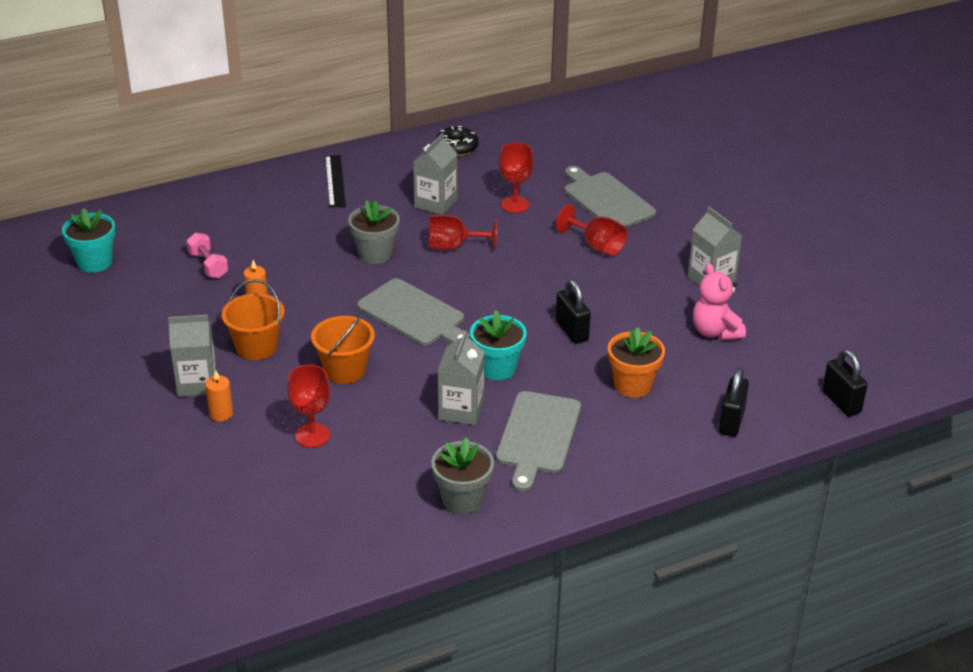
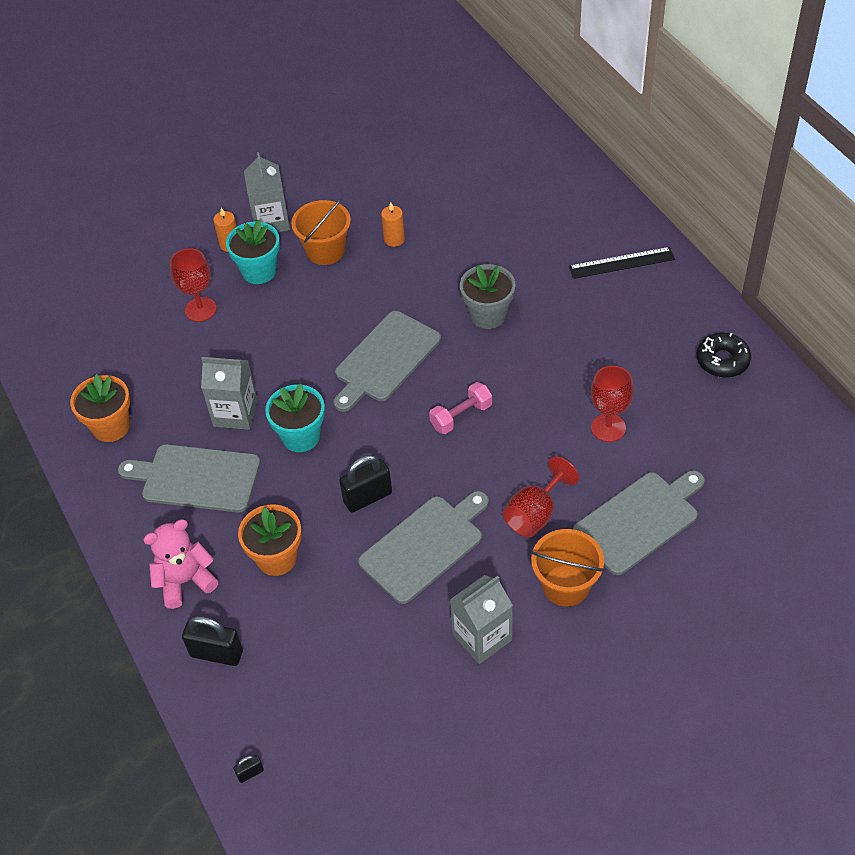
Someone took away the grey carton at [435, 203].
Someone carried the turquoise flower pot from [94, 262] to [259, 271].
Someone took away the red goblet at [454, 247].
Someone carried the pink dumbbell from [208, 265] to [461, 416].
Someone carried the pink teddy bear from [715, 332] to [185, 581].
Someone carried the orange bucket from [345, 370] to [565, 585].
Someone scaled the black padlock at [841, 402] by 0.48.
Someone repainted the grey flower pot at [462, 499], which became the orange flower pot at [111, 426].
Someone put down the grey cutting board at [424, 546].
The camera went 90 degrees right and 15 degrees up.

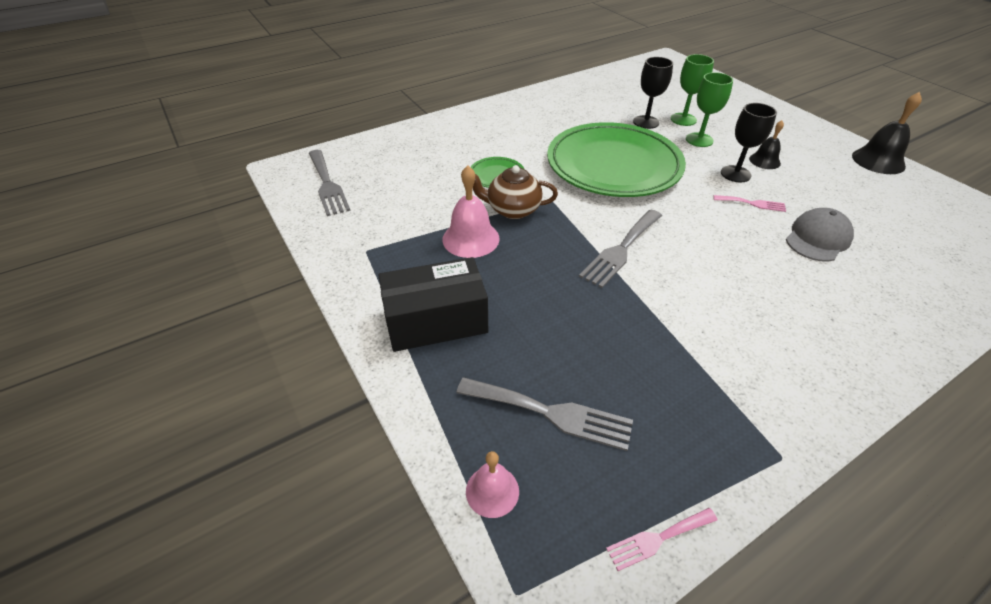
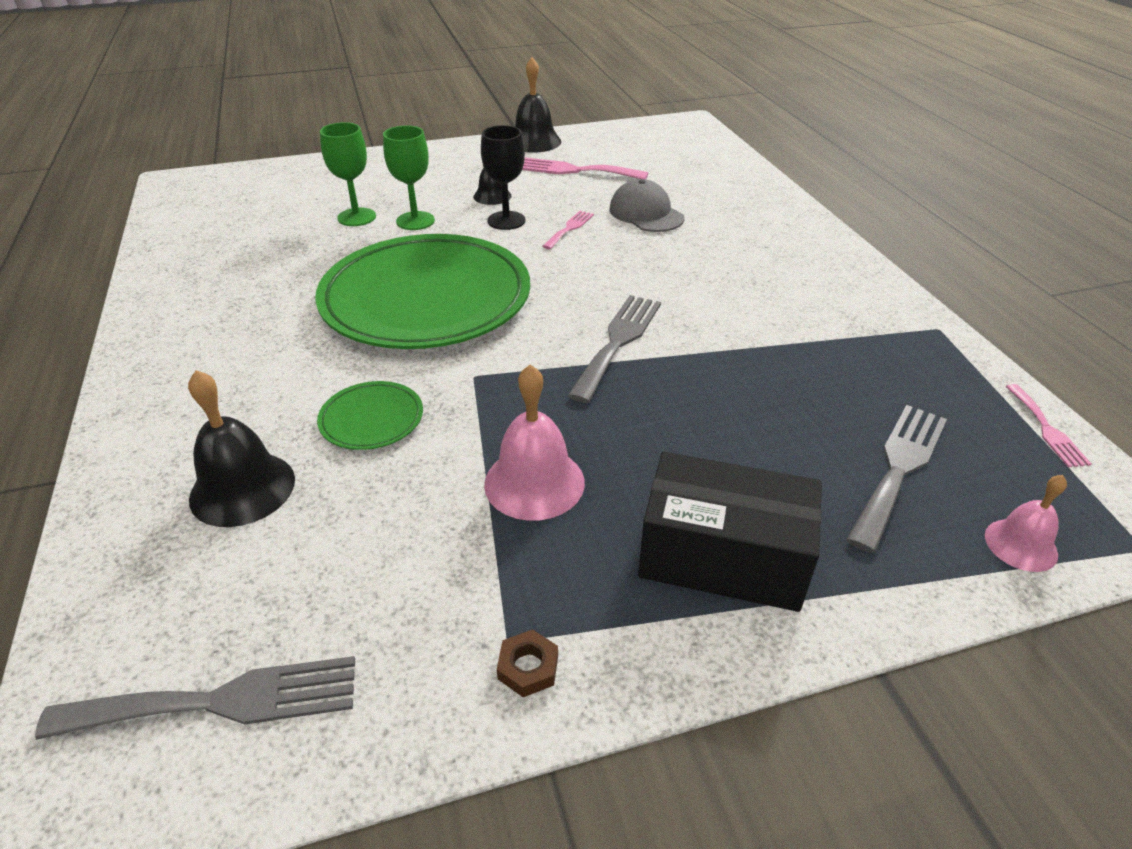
Someone took away the black goblet at [646, 122].
Someone took away the brown teapot at [512, 210].
Someone rotated the grey fork at [621, 250] by 120 degrees counterclockwise.
Someone rotated the black box at [436, 320] by 75 degrees counterclockwise.
Someone put down the pink fork at [574, 170].
Someone put down the black bell at [242, 488].
Someone put down the brown nut at [528, 667].
The camera went 75 degrees left and 5 degrees down.

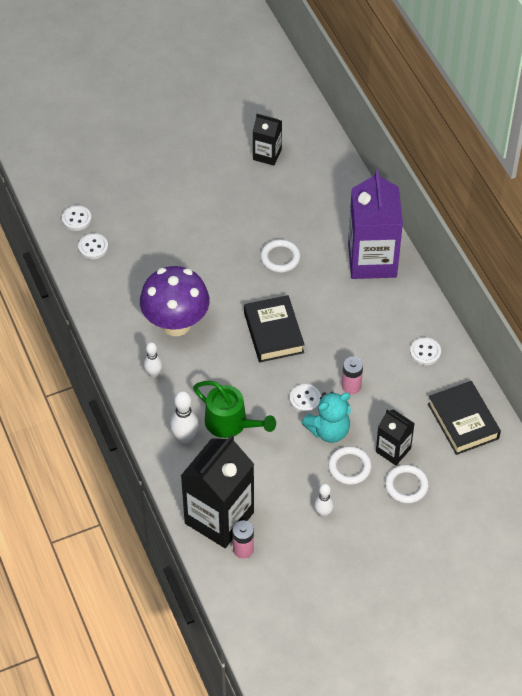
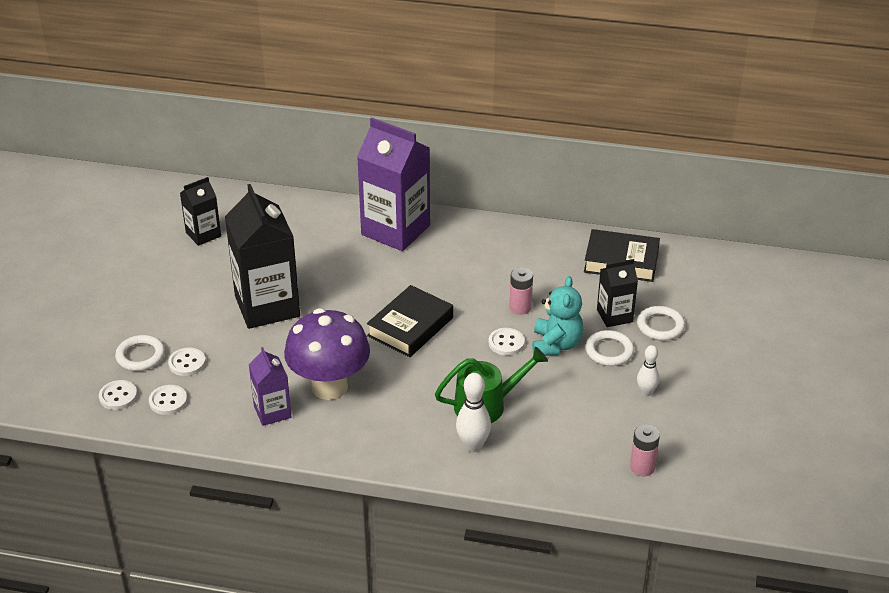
Someone carried the white ring from [280, 258] to [140, 356].
Someone rotated the black book at [273, 332] by 75 degrees counterclockwise.
Someone carried the white button from [425, 352] to [187, 363].
Someone took away the white bowling pin at [153, 373].
Someone carried the black carton from [219, 518] to [267, 306].
Someone put down the purple carton at [272, 412].
The camera went 55 degrees left and 15 degrees down.

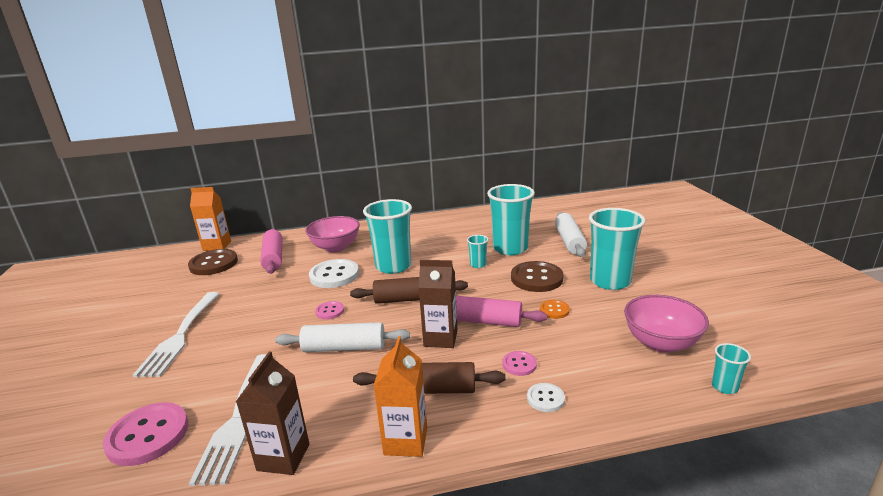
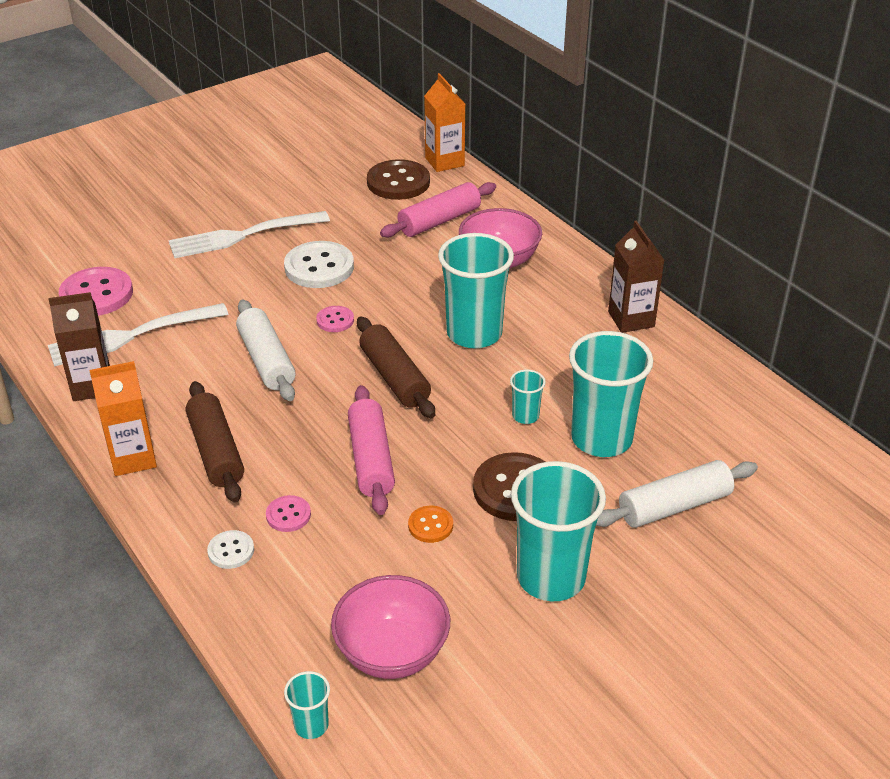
Someone carried the white button from [334, 275] to [319, 267].
Someone carried the brown carton from [440, 338] to [631, 319].
The camera went 65 degrees right and 15 degrees up.

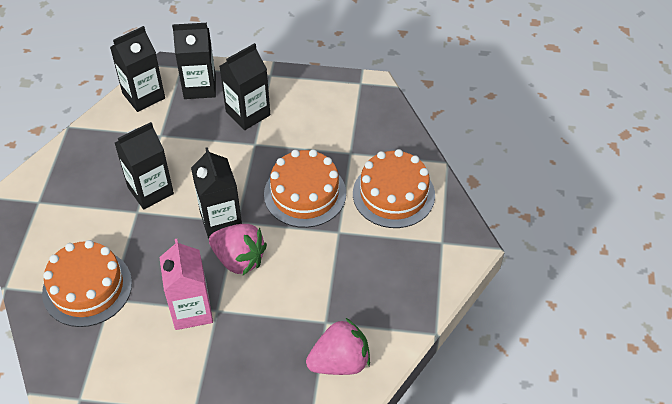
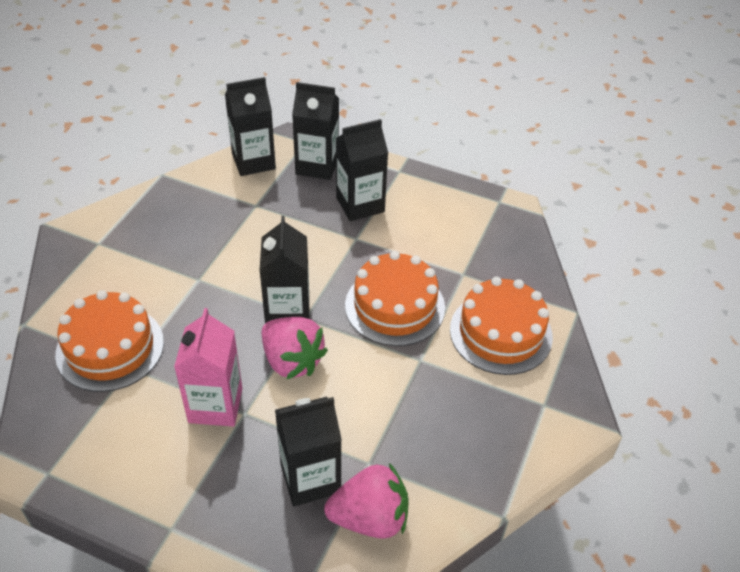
Someone carried the black carton from [150, 190] to [310, 478].
The camera went 15 degrees right and 5 degrees down.

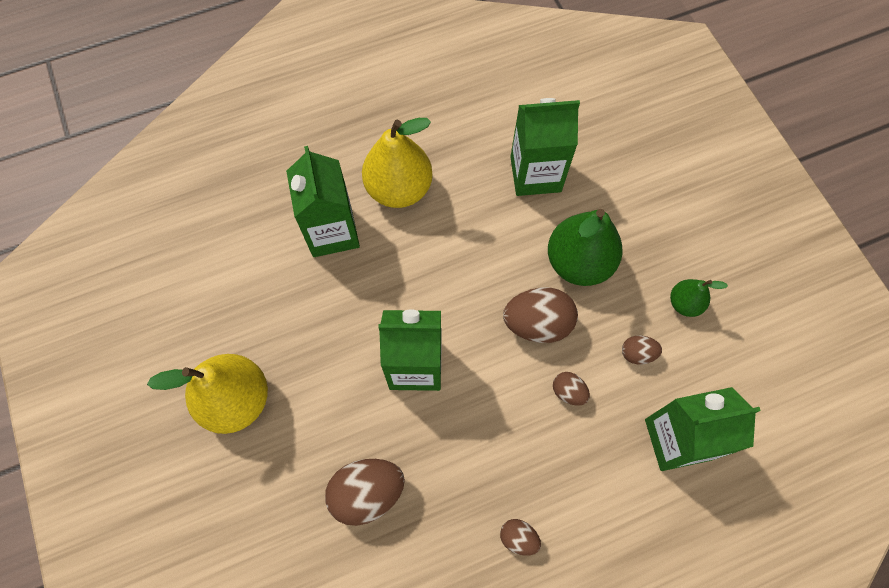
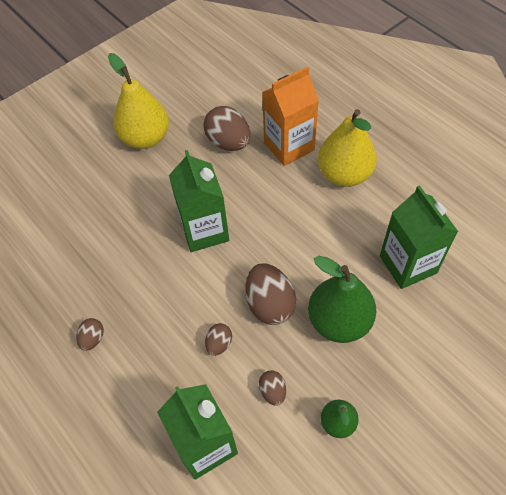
Someone repainted the green carton at [332, 232], which became the orange carton at [289, 146].
Someone carried the brown egg from [367, 493] to [228, 142].
The camera went 75 degrees right and 10 degrees down.

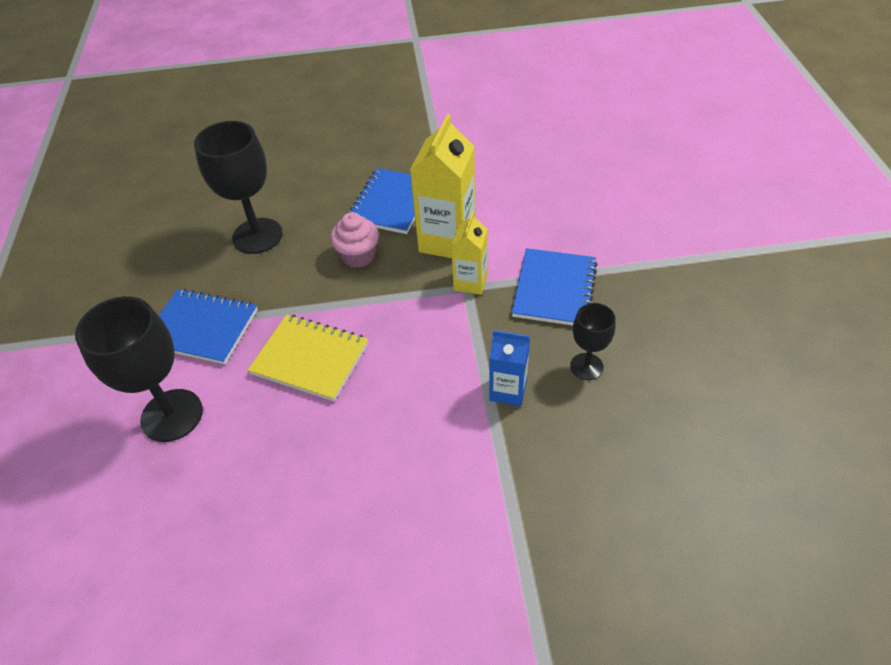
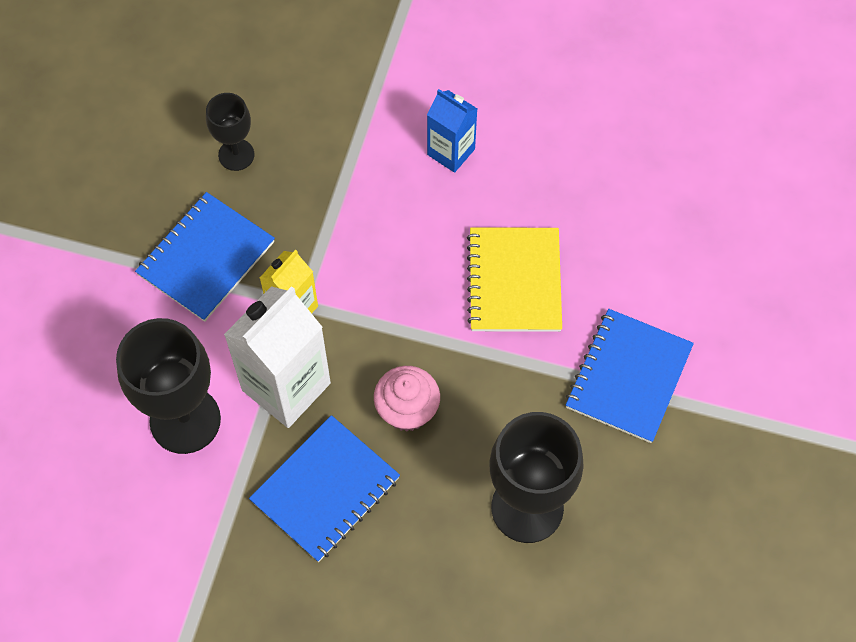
Someone repainted the yellow carton at [447, 240], which became the white carton at [286, 386].
Someone rotated the blue notebook at [202, 328] by 75 degrees clockwise.
Someone carried the black goblet from [172, 415] to [185, 420].
Someone rotated the yellow notebook at [310, 359] by 45 degrees clockwise.
Someone carried the blue carton from [508, 390] to [451, 152].
The camera went 160 degrees left and 15 degrees up.

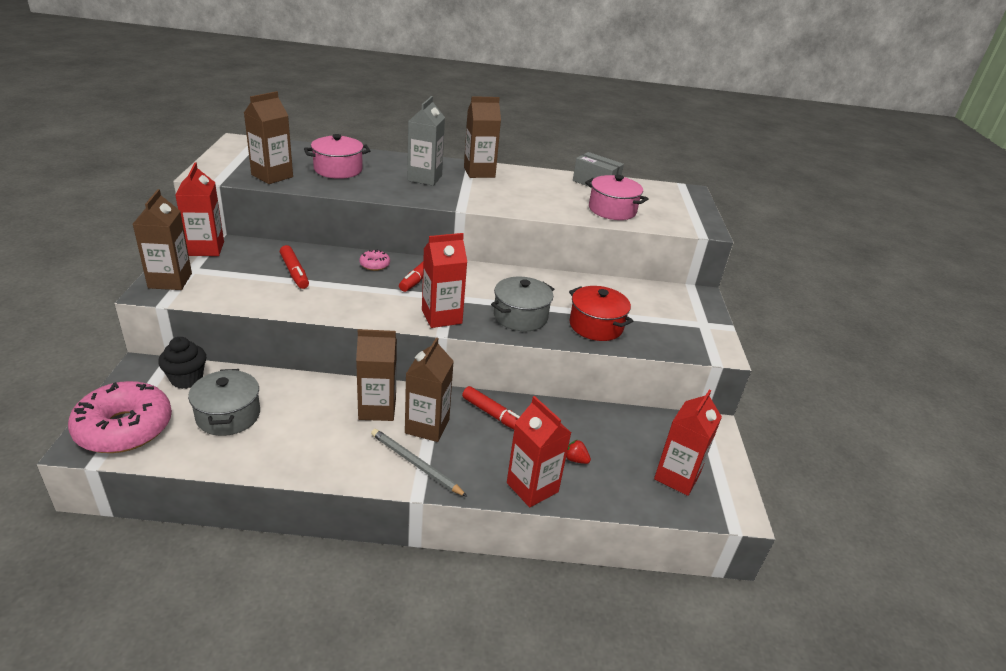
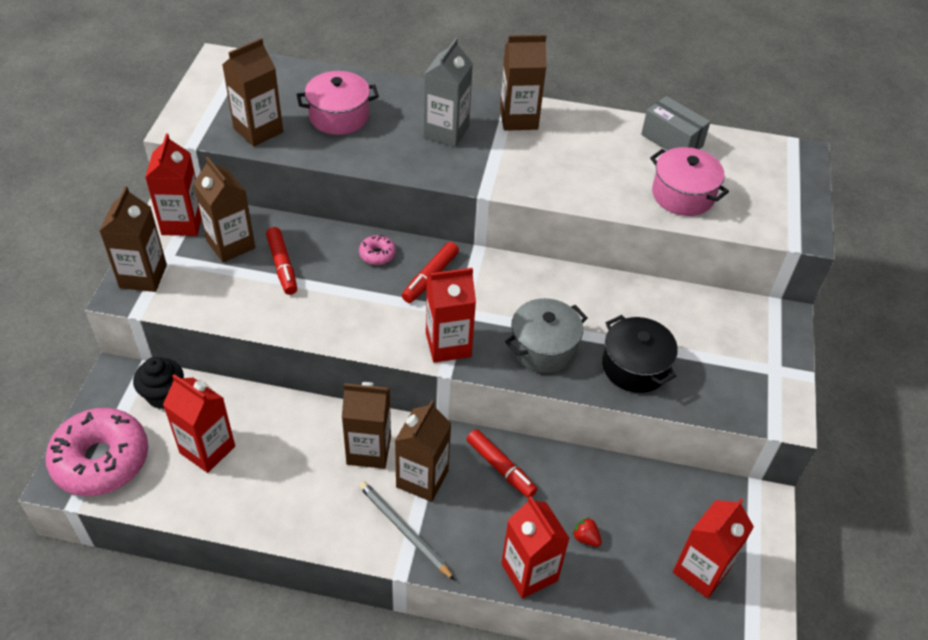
Someone repainted the red pot at [596, 326], which became the black pot at [635, 366].
Someone swapped the grey pot at [228, 415] for the red carton at [207, 449].
Someone put down the brown carton at [230, 244].
The camera went 10 degrees right and 15 degrees up.

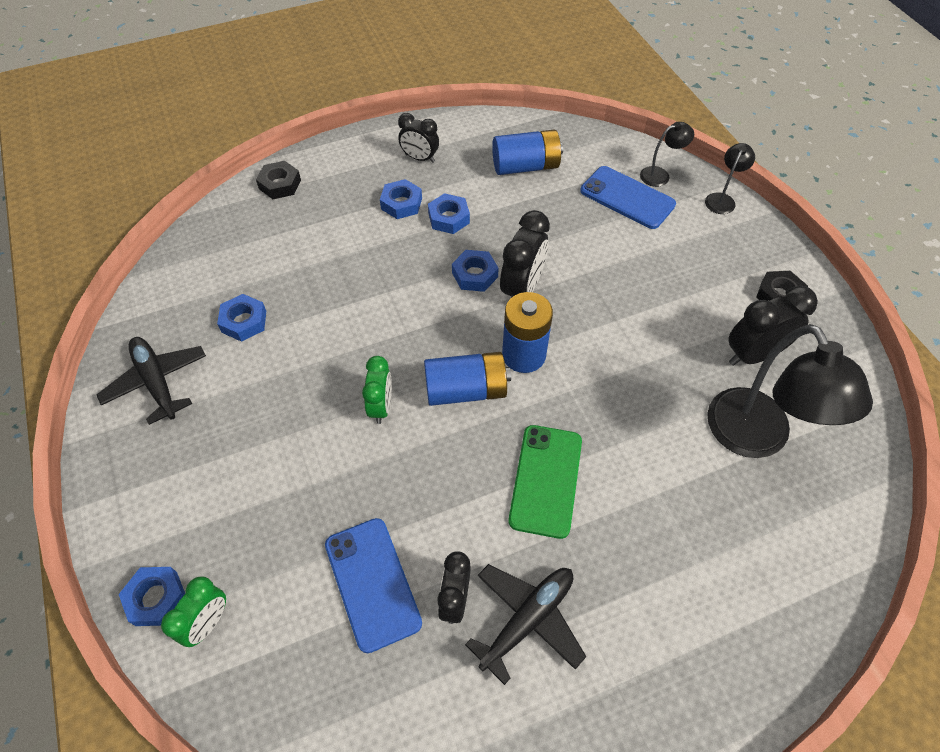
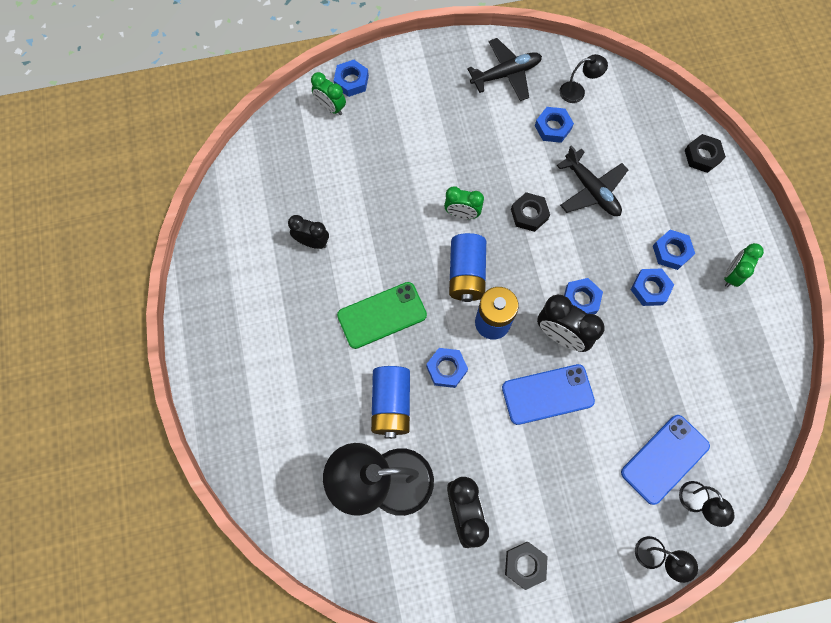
Someone repainted the black clock at [420, 158], which became the green clock at [731, 275].
Someone carried the blue battery from [525, 166] to [391, 404].
Someone rotated the green phone at [546, 480] by 45 degrees counterclockwise.
Someone carried the blue phone from [372, 583] to [547, 394].
Someone carried the black plane from [527, 619] to [591, 190].
Someone put down the black lamp at [577, 92].
Someone put down the black nut at [529, 214].
Someone put down the blue nut at [446, 369].
The camera went 100 degrees right and 15 degrees up.

